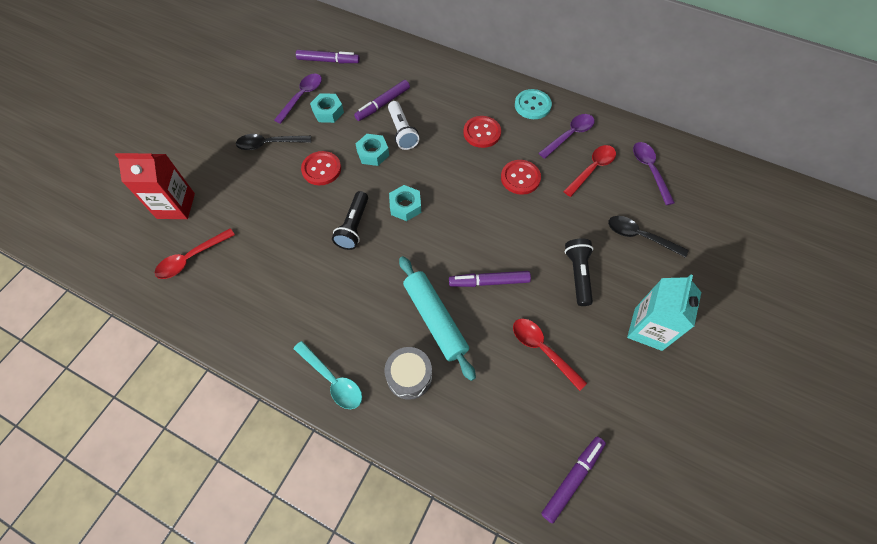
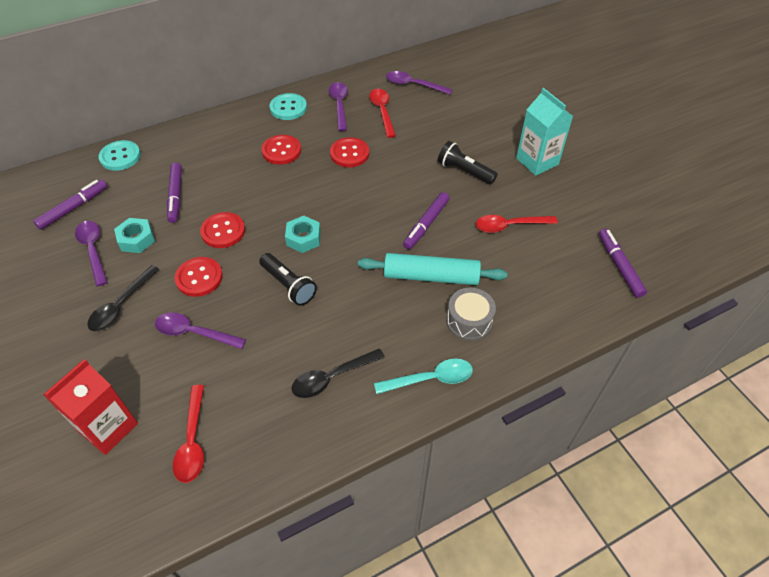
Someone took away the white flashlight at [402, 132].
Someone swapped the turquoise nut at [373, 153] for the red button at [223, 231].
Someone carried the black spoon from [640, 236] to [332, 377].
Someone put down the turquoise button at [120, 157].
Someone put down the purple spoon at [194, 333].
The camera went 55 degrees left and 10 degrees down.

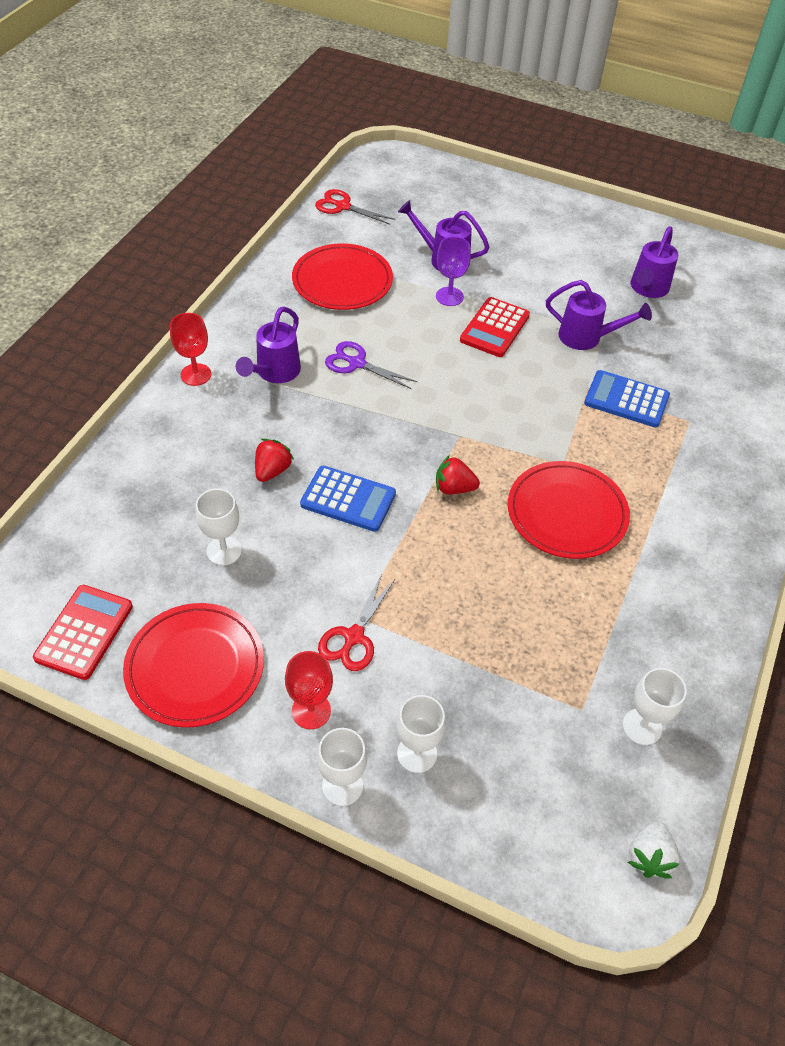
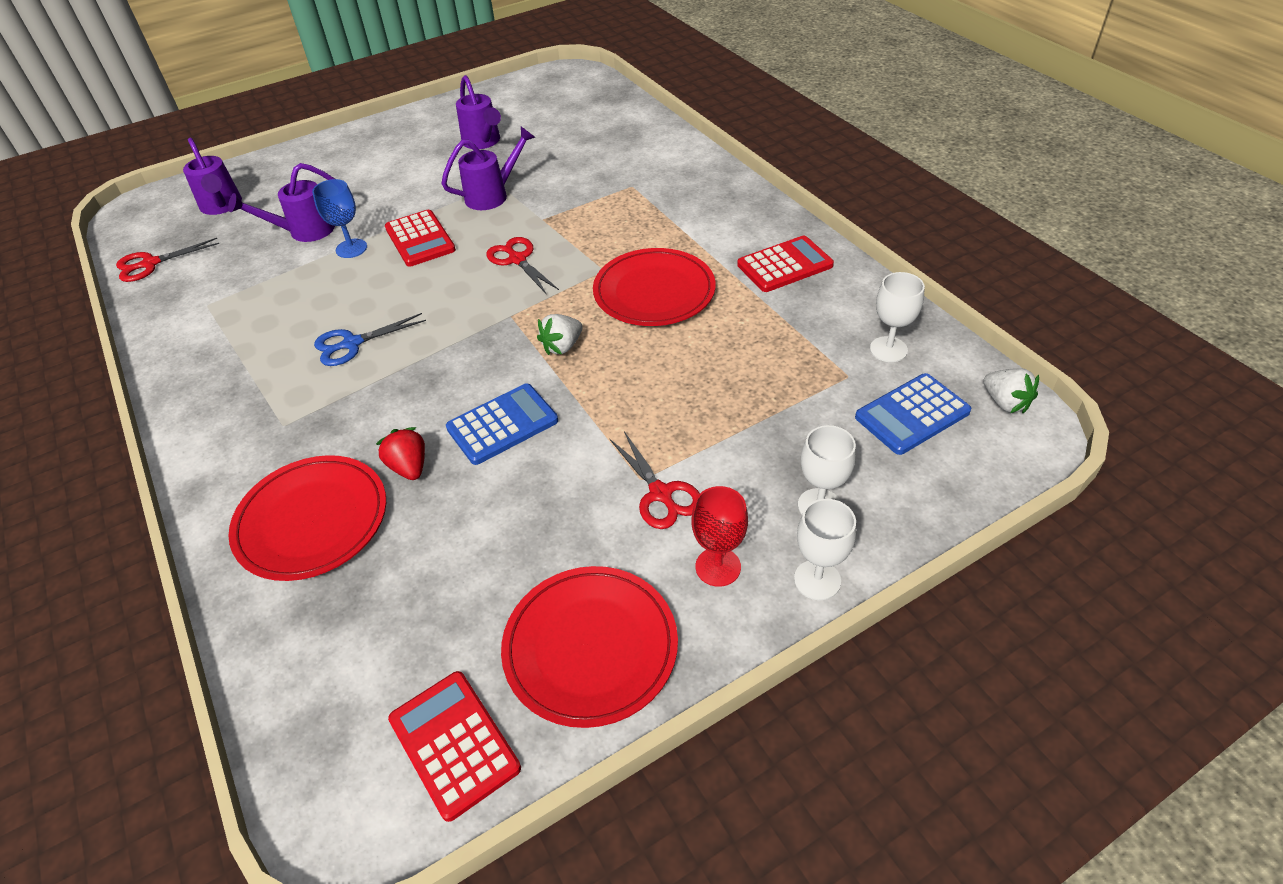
Someone repainted the purple goblet at [449, 296], which became the blue goblet at [351, 248].
Someone carried the red plate from [342, 281] to [312, 520].
Someone carried the purple watering can from [274, 373] to [222, 206].
Someone took away the red goblet at [196, 374].
Someone repainted the purple scissors at [357, 363], which became the blue scissors at [352, 344].
Someone carried the blue calculator from [626, 400] to [912, 414].
Someone repainted the red strawberry at [454, 488], which became the white strawberry at [562, 346].
Someone took away the white goblet at [224, 551].
Someone put down the red calculator at [785, 265].
Someone put down the red scissors at [517, 259].
The camera went 50 degrees left and 5 degrees down.

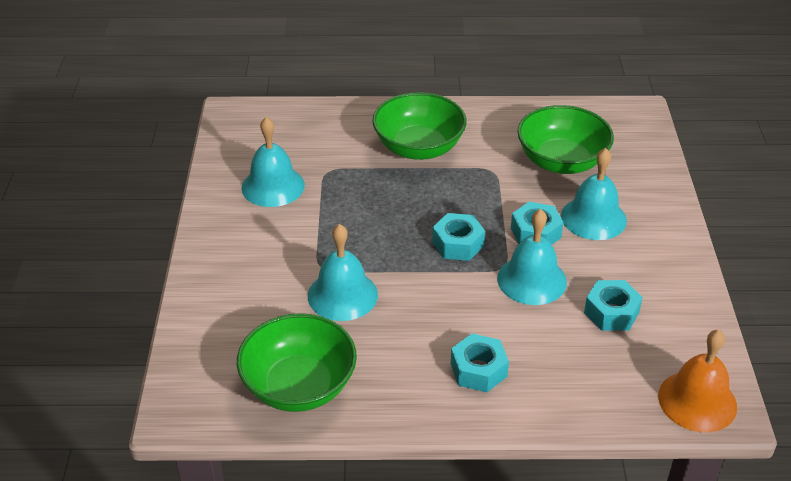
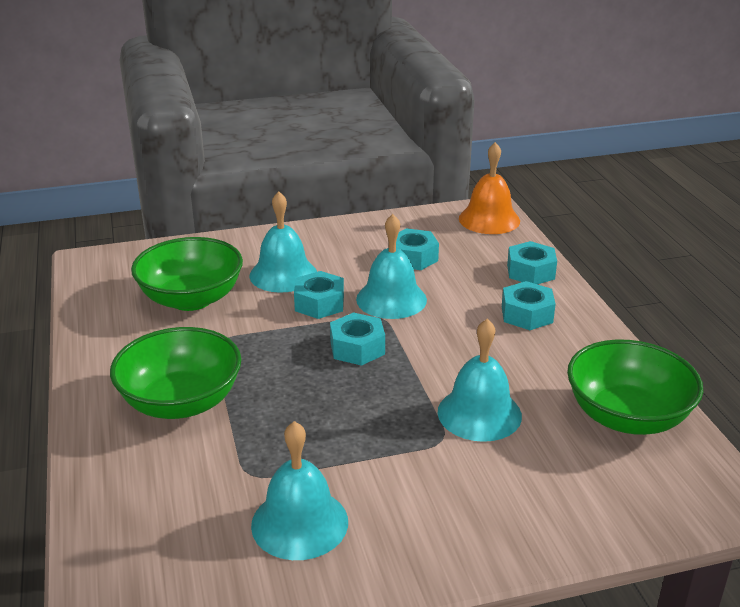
Someone put down the turquoise nut at [530, 271].
The camera went 105 degrees left and 10 degrees down.

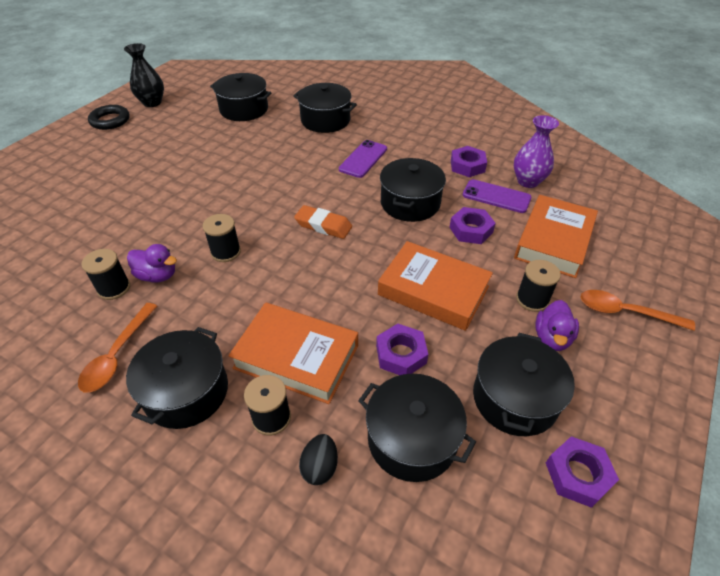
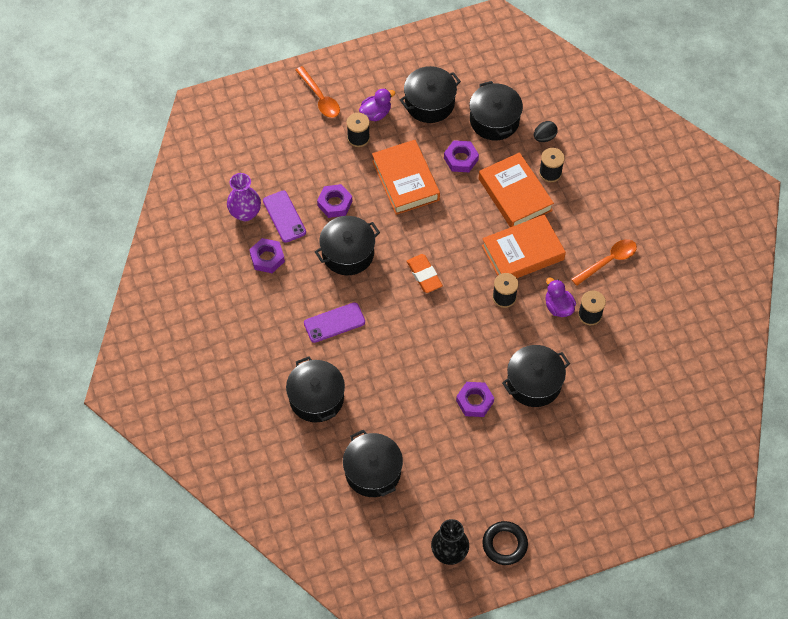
Someone carried the orange book from [553, 241] to [523, 253].
Someone carried the black pot from [186, 392] to [534, 383].
Someone carried the purple nut from [578, 475] to [474, 401].
The camera went 140 degrees left and 15 degrees up.

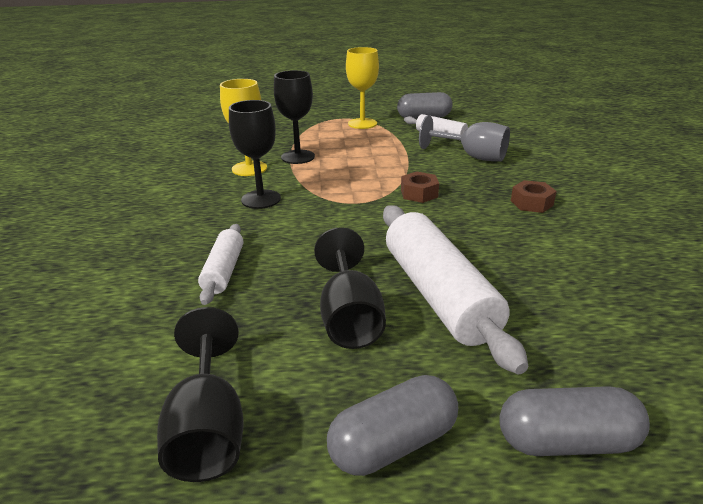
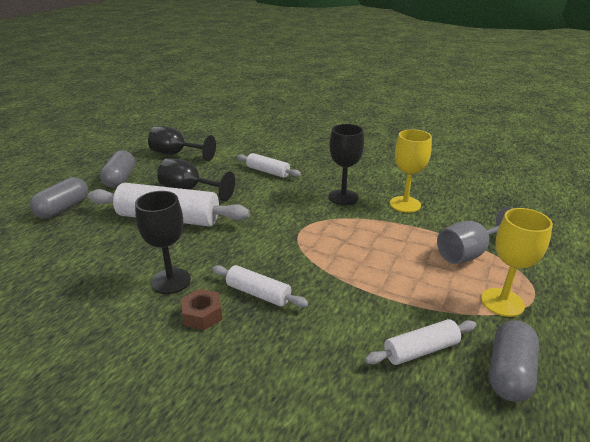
Someone carried the black goblet from [298, 157] to [171, 281].
Someone carried the grey goblet from [472, 156] to [469, 253].
Someone took away the brown nut at [419, 193].
Someone put down the white rolling pin at [258, 293].
The camera went 120 degrees right and 0 degrees up.

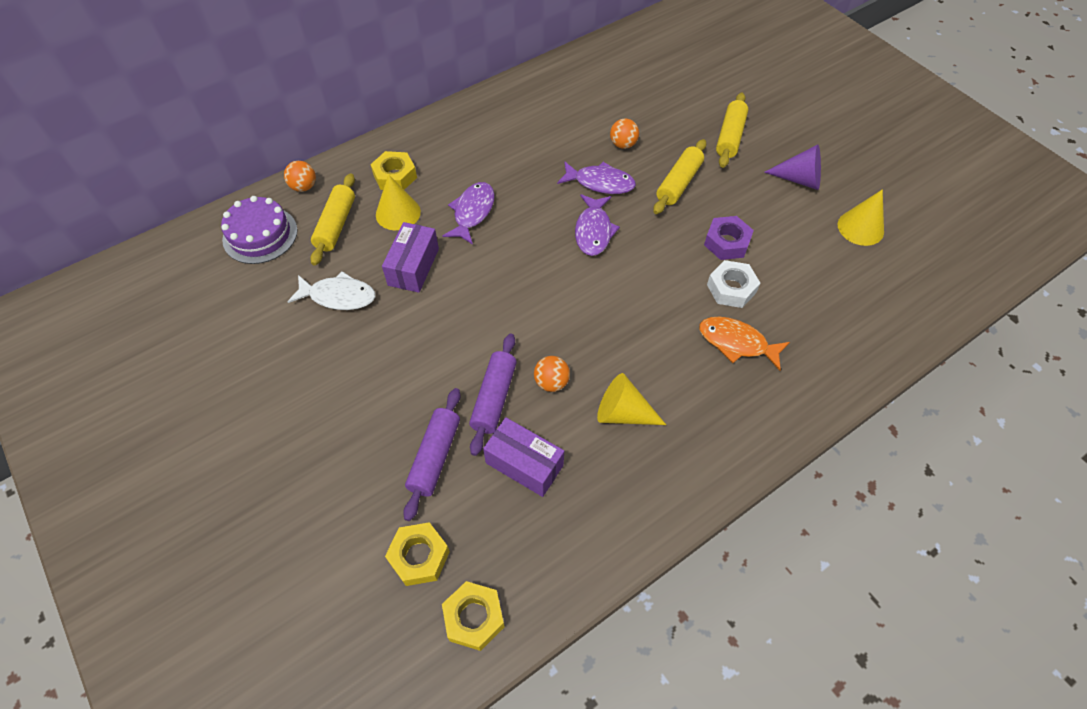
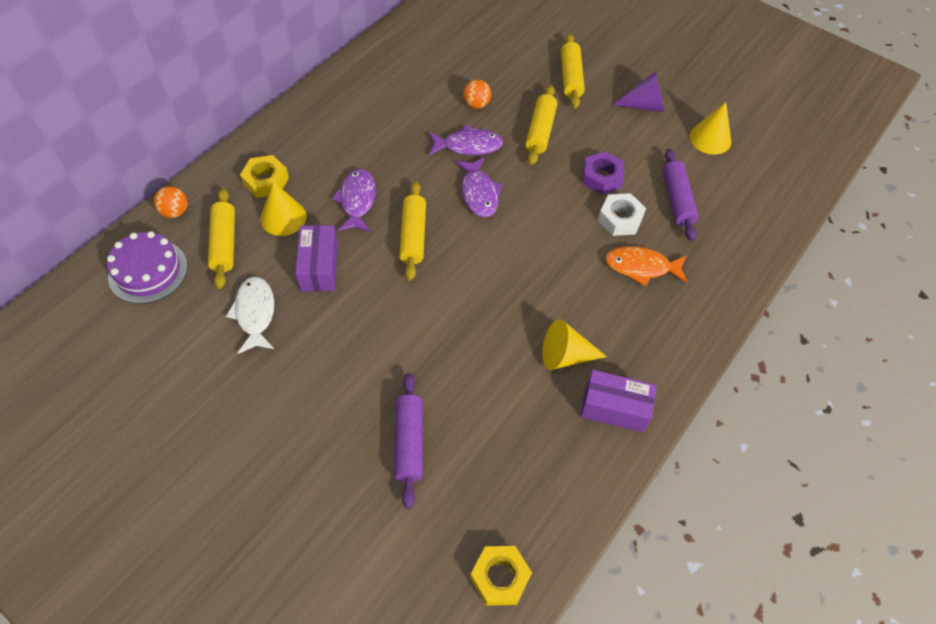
Someone rotated the white fish at [338, 296] by 90 degrees counterclockwise.
Someone carried the purple rolling pin from [494, 398] to [677, 200].
Someone took away the orange ball at [551, 382].
Someone carried the purple box from [524, 464] to [614, 408].
Someone took away the yellow nut at [419, 556].
Someone put down the yellow rolling pin at [413, 236].
The camera went 20 degrees left and 0 degrees up.

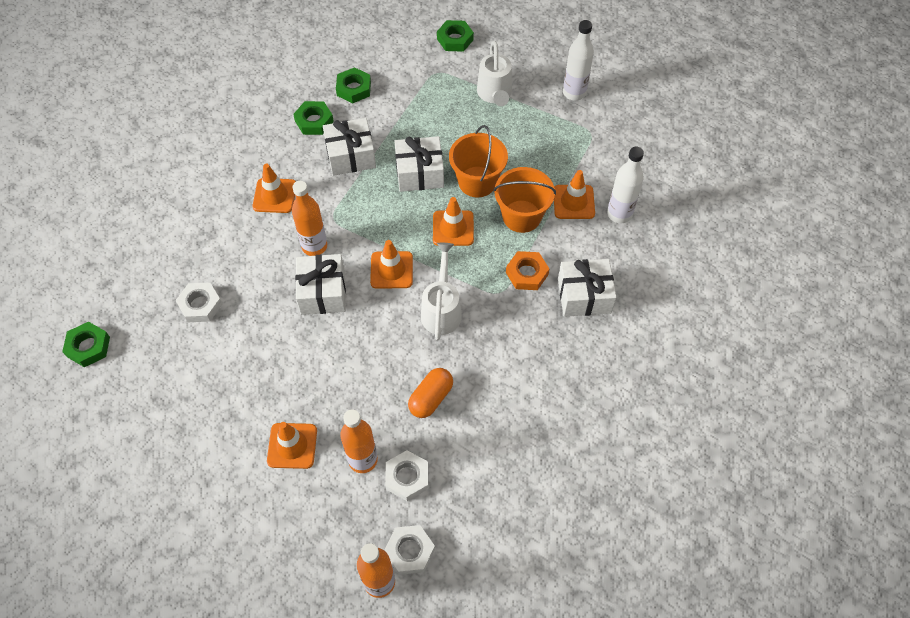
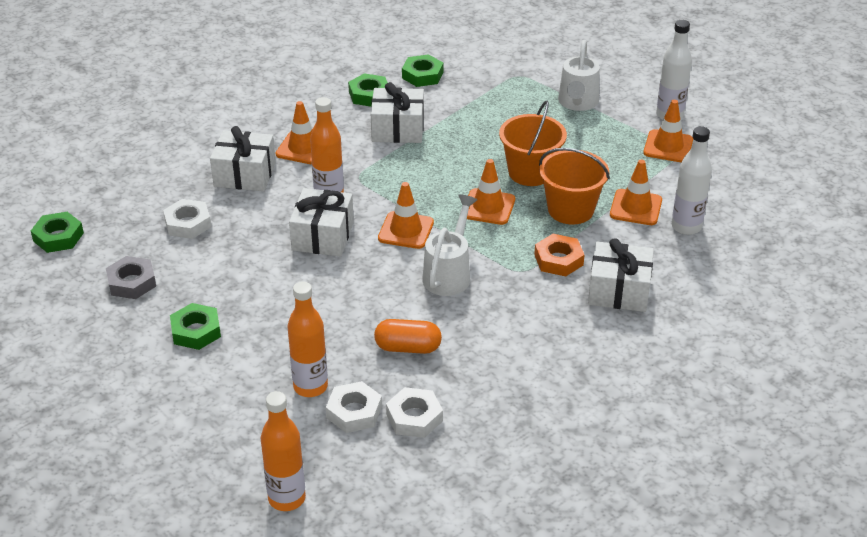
Someone carried the green nut from [455, 39] to [196, 331].
Someone carried the white gift from [419, 173] to [245, 174].
Someone rotated the orange capsule at [431, 398] by 45 degrees clockwise.
Someone carried the orange traffic cone from [292, 446] to [668, 146].
Someone carried the white nut from [410, 551] to [414, 417].
Someone put down the grey nut at [132, 282].
The camera went 15 degrees right and 20 degrees down.

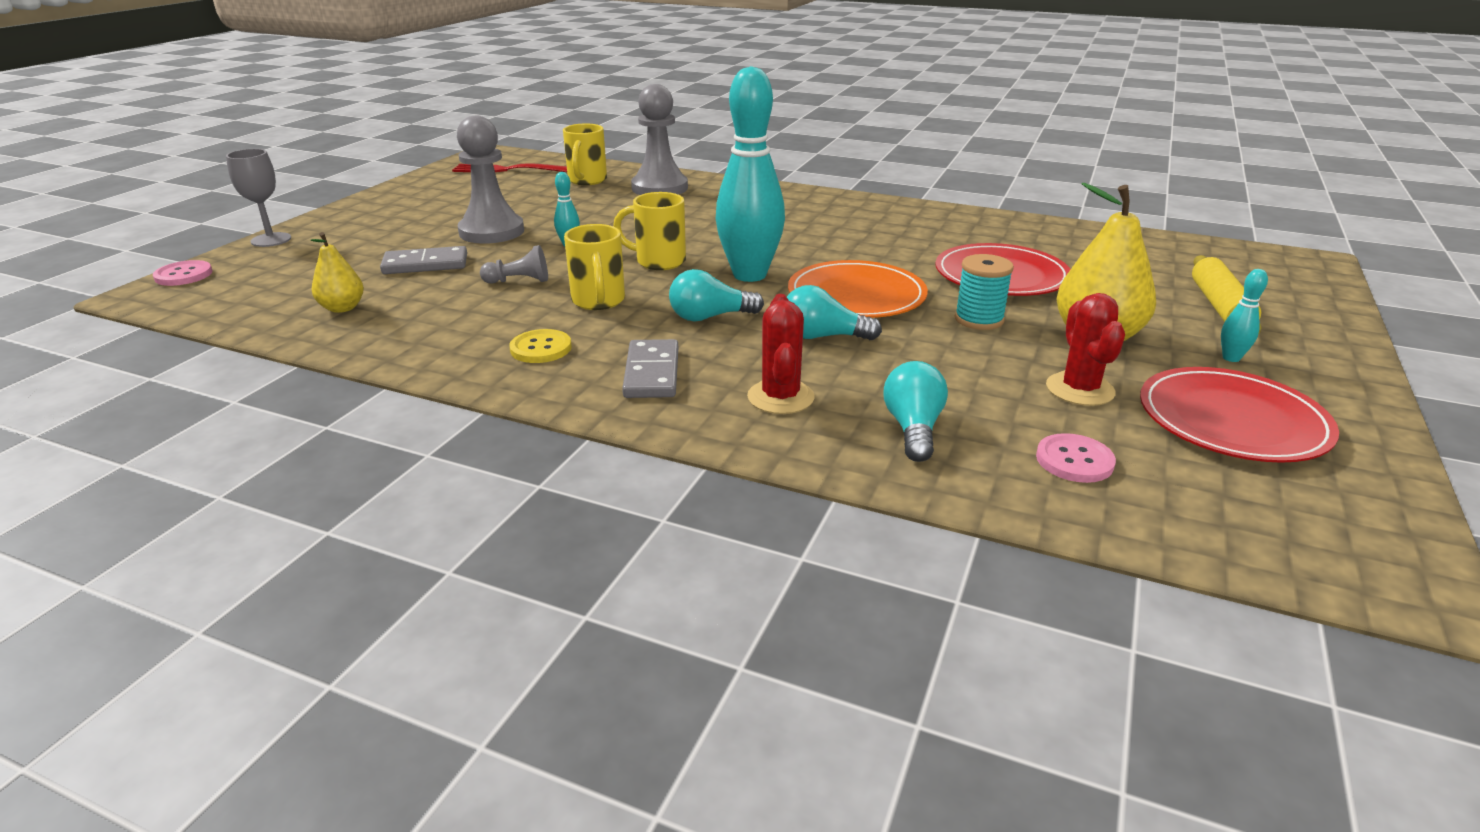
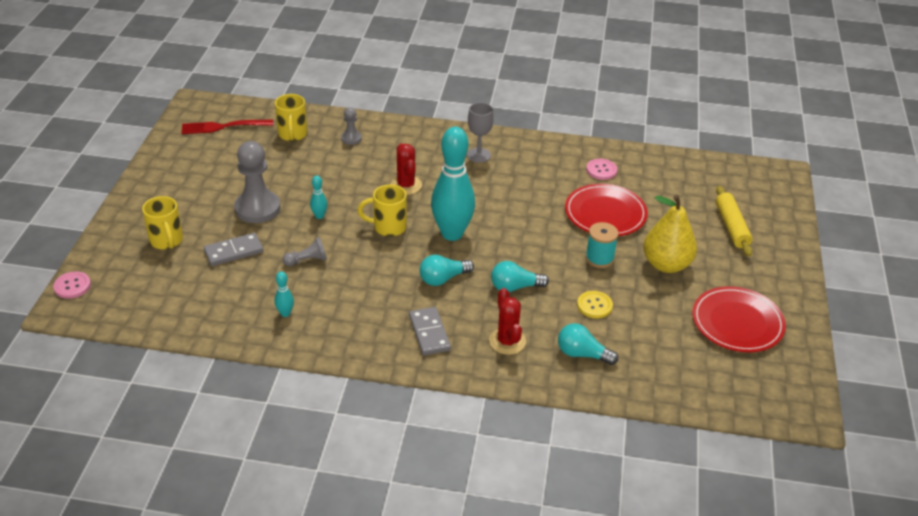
Someone scaled the grey pawn at [659, 188] by 0.49.
Someone carried the grey goblet from [271, 240] to [478, 155].
Someone carried the yellow mug from [598, 301] to [167, 241].
Someone took away the yellow pear at [342, 308].
Someone took away the orange plate at [856, 295].
Someone carried the turquoise bowling pin from [1231, 358] to [285, 313].
Someone carried the red cactus from [1080, 389] to [406, 185].
Someone carried the yellow button from [541, 348] to [594, 305].
Someone rotated the turquoise light bulb at [913, 429] by 60 degrees counterclockwise.
Someone carried the pink button from [1074, 460] to [601, 170].
The camera went 15 degrees left and 10 degrees up.

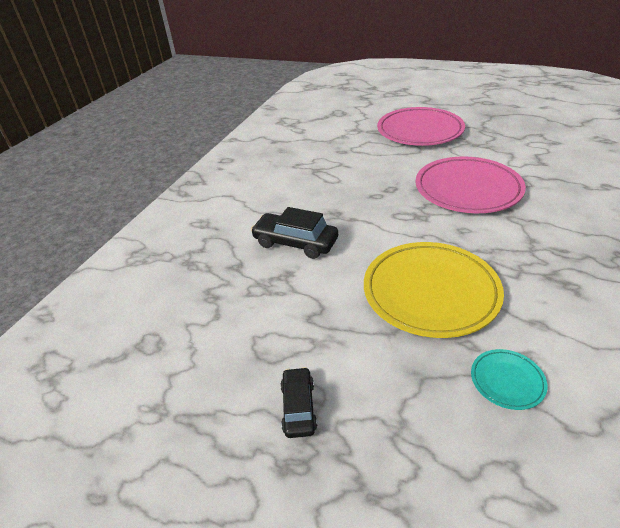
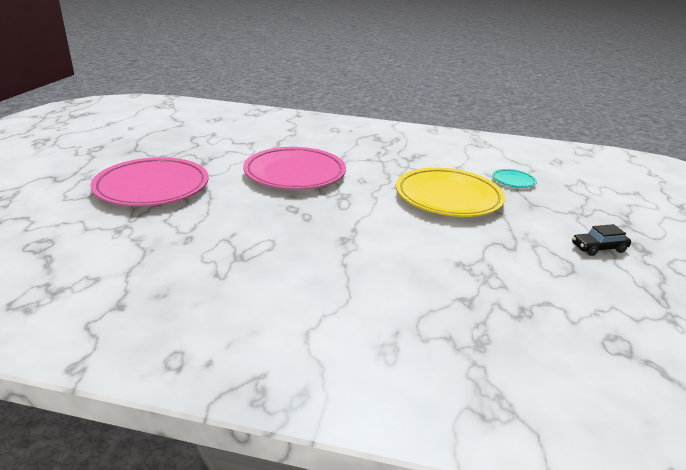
Someone took away the black car at [295, 242].
The camera went 105 degrees left and 10 degrees down.

